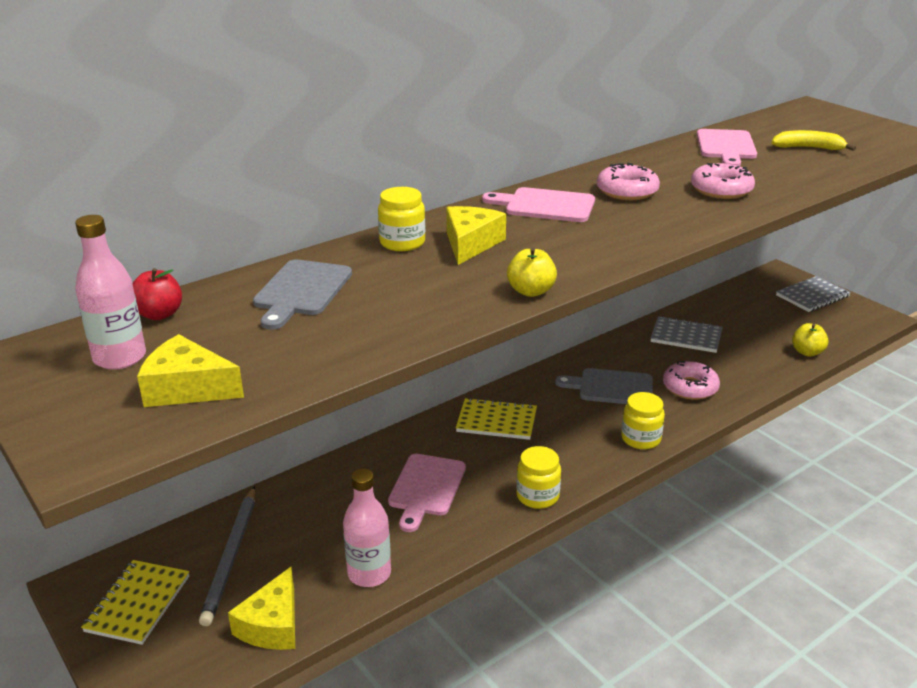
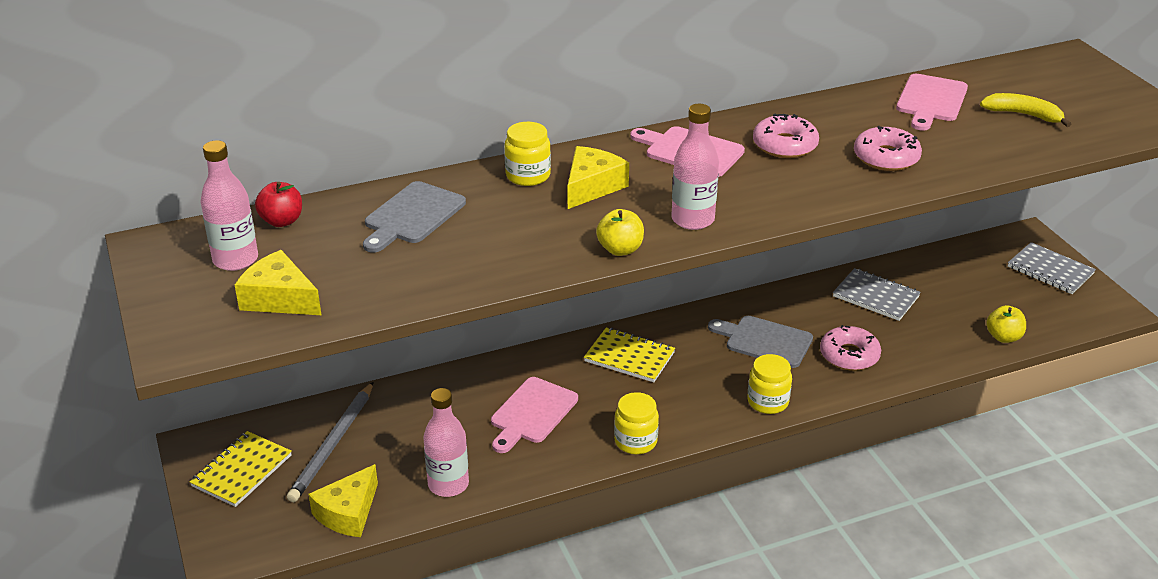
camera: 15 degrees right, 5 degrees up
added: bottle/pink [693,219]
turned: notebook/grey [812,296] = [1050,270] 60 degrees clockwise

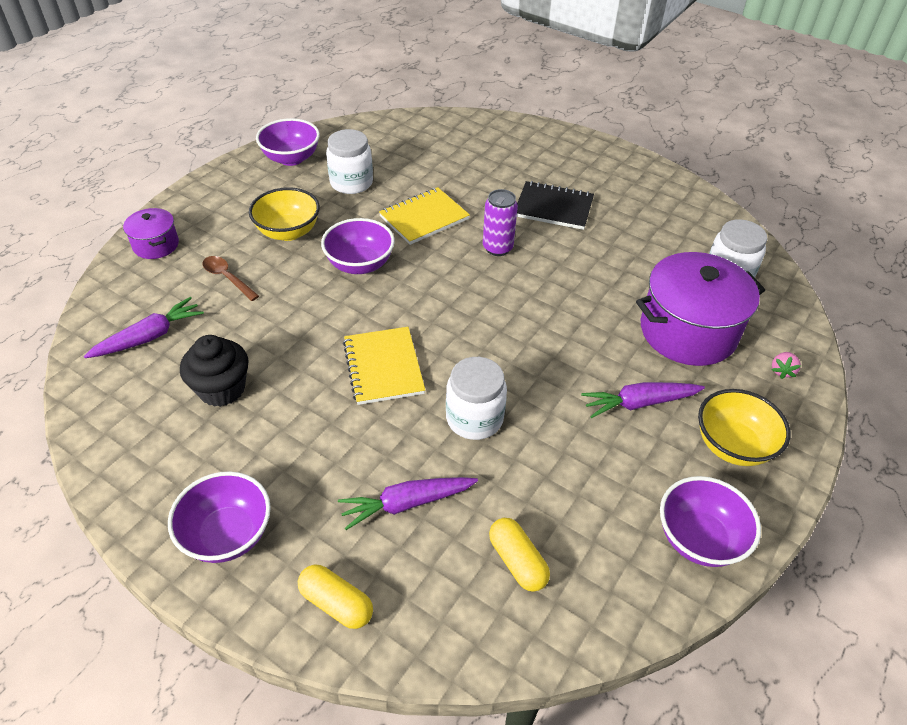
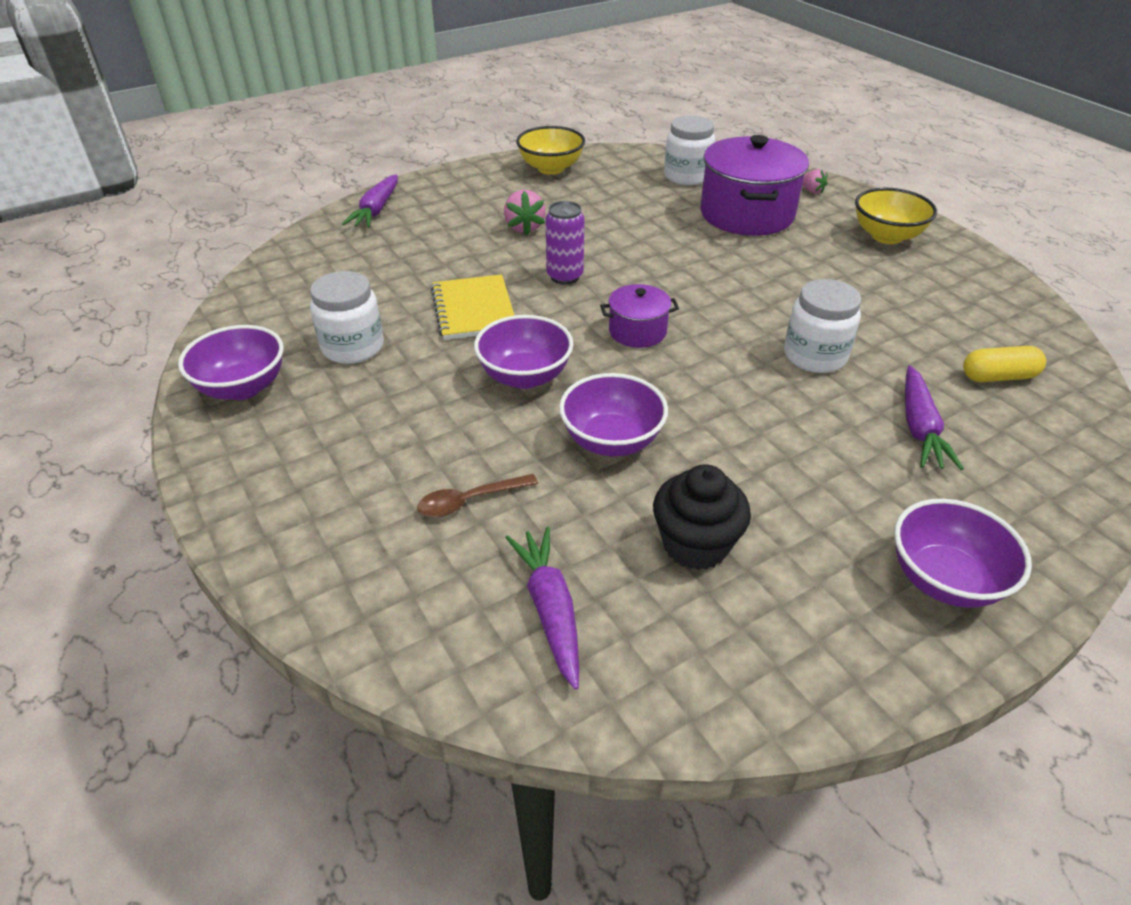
camera: 65 degrees left, 5 degrees down
removed: capsule/yellow [336,603]; notebook/yellow [383,367]
moved: carrot/purple [639,403] to [376,210]; bowl/yellow [288,232] to [551,168]; bowl/purple [699,539] to [611,441]; pot/purple [156,245] to [637,331]
replaced: notebook/black [553,207] to strawberry/pink [524,227]

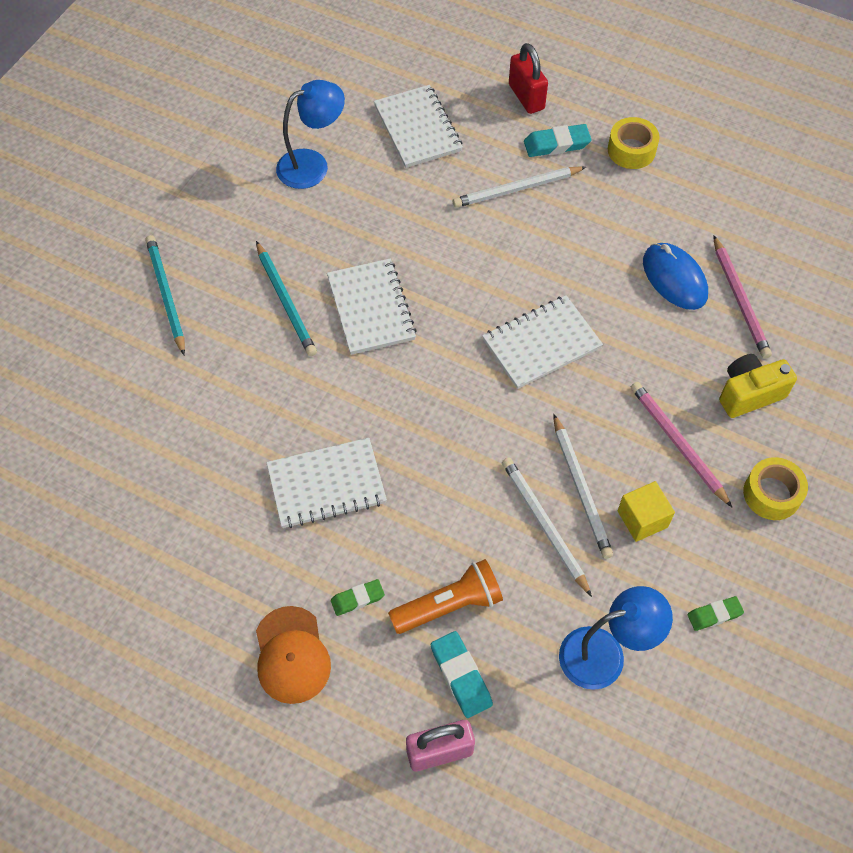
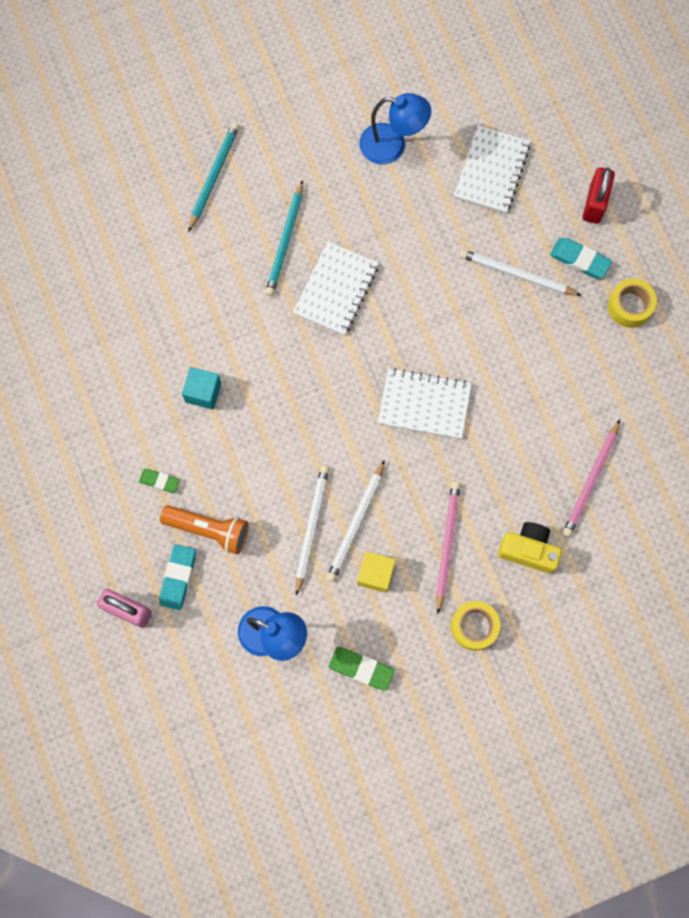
camera: 40 degrees right, 15 degrees up
removed: cap/orange [292,655]; mouse/blue [674,278]
replaced: notebook/white [326,484] to cube/turquoise [203,392]
resized: eraser/green [714,615] = [361,669] x1.52

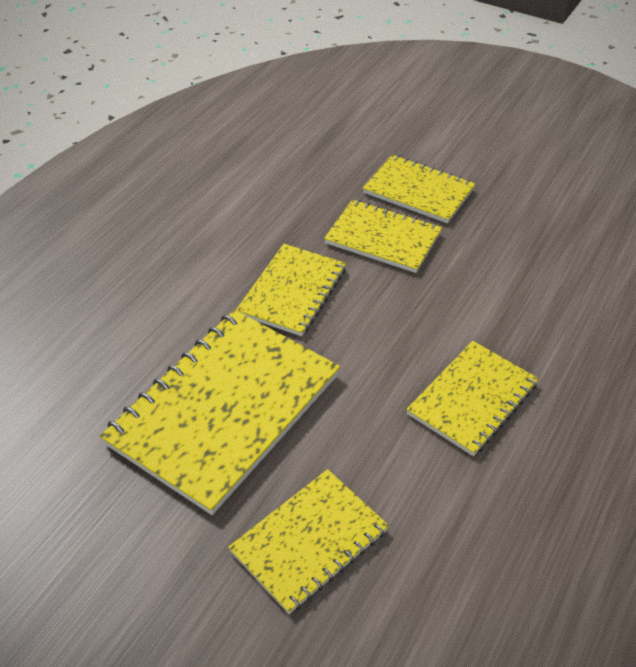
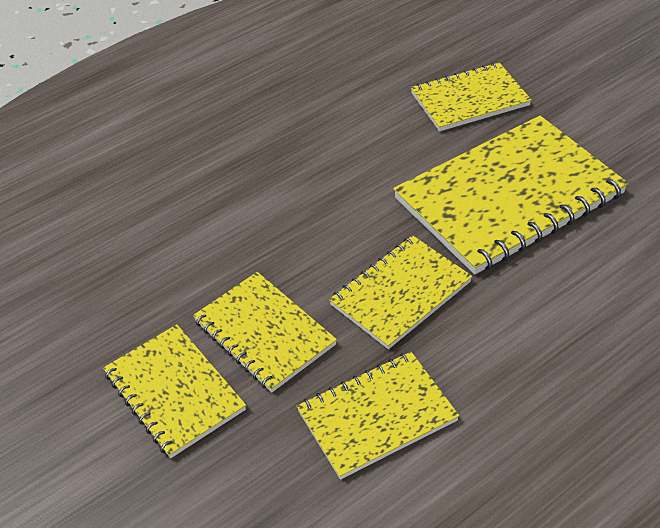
camera: 155 degrees left, 0 degrees up
moved: notebook/yellow [472,399] to [377,416]

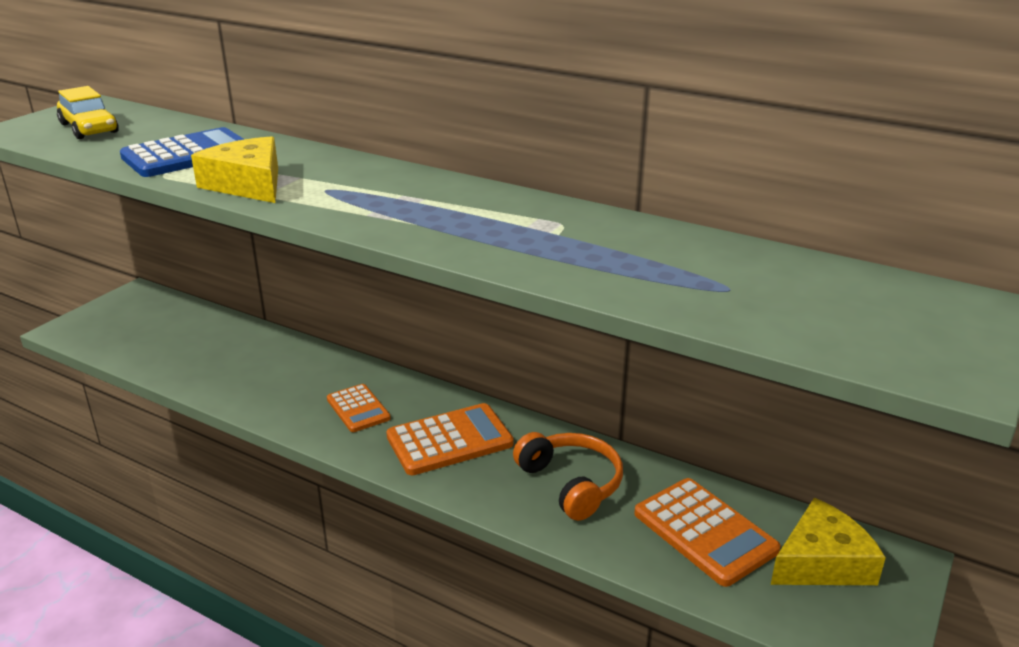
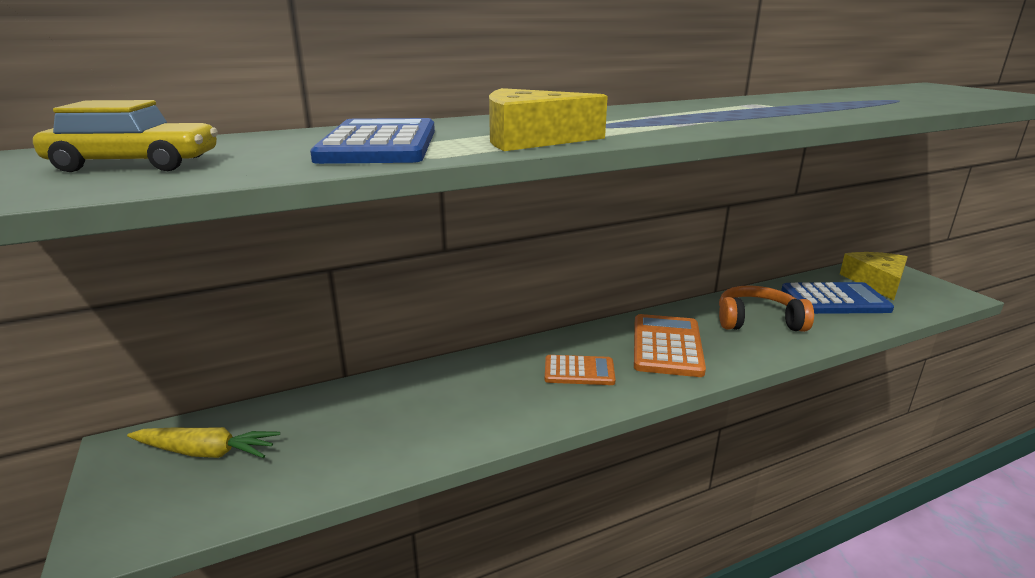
camera: 55 degrees left, 5 degrees down
added: carrot/yellow [206,452]
recoloured: calculator/orange [704,532] to calculator/blue [835,300]

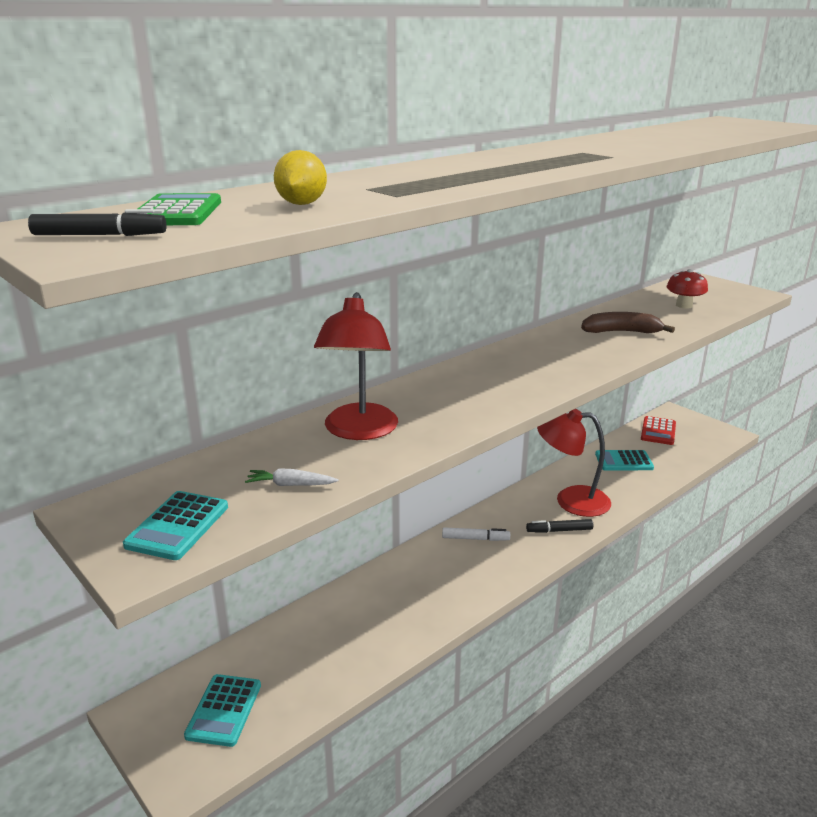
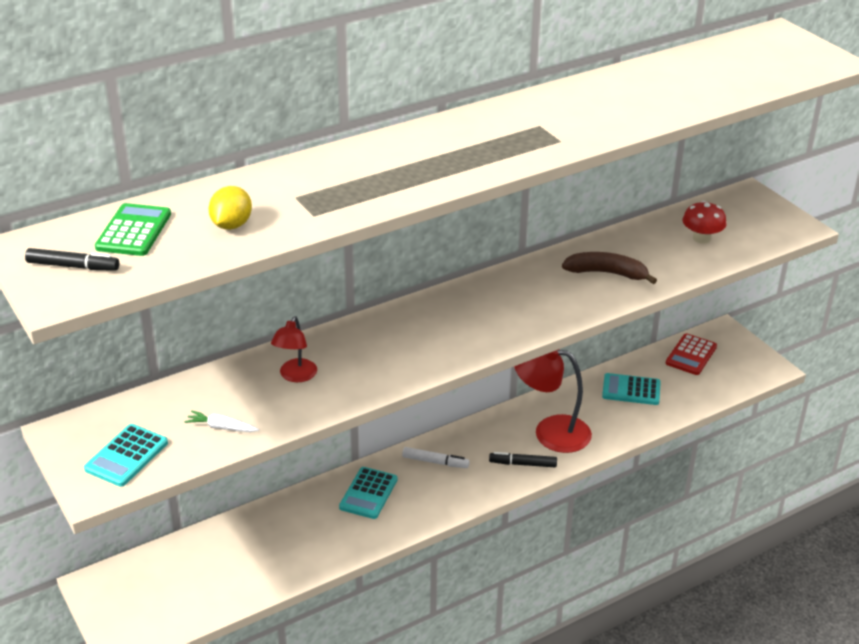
camera: 10 degrees right, 10 degrees up
moved: calculator/turquoise [224,710] to [368,493]
resized: lamp/red [359,431] = [295,376] x0.56

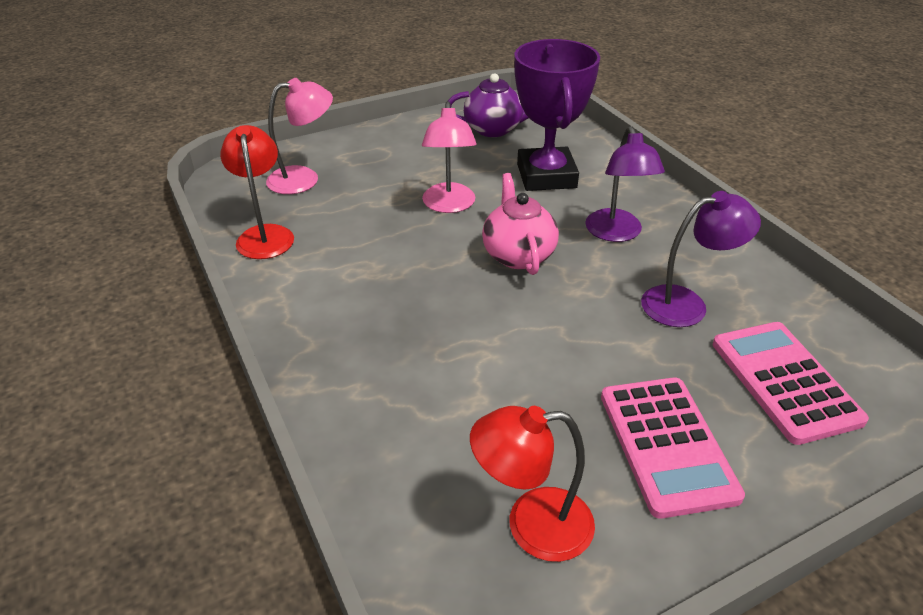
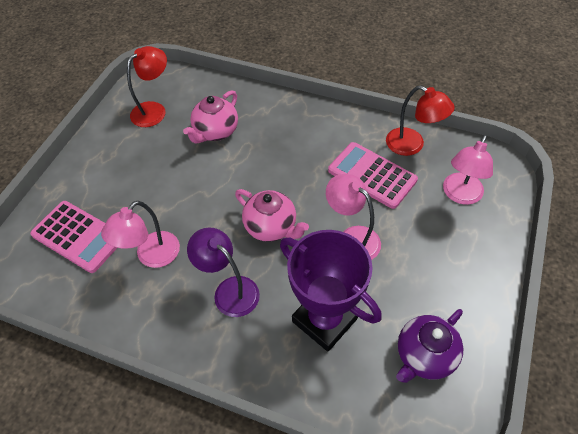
camera: 140 degrees right, 15 degrees up
added: teapot/pink [215,132]
moved: calculator/pink [666,445] to [372,175]
recoloured: lamp/purple [686,304] to lamp/pink [152,256]

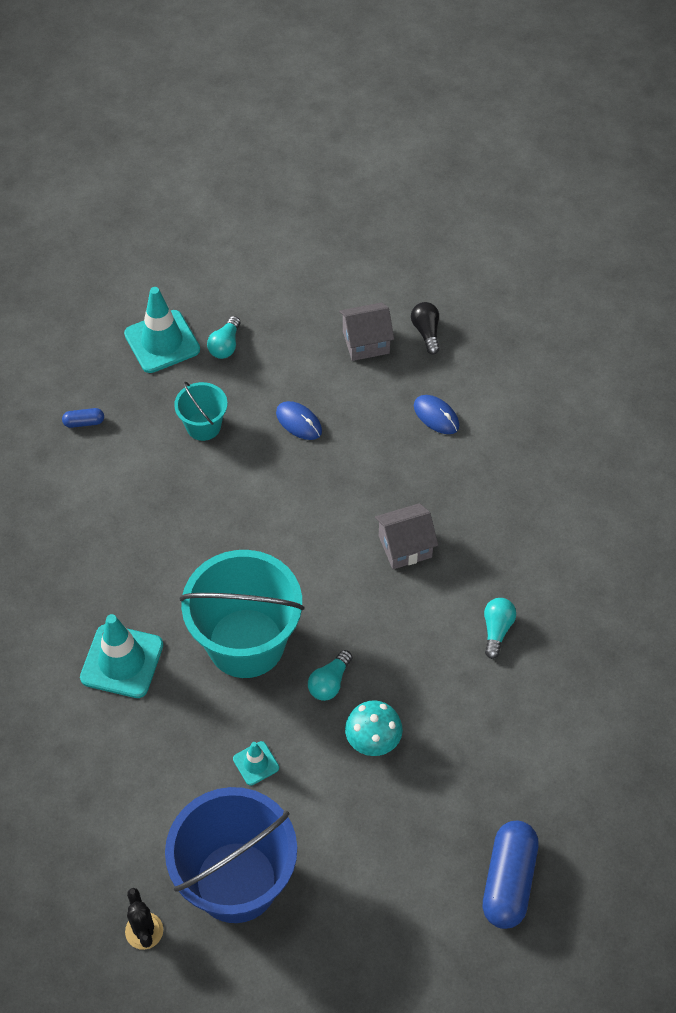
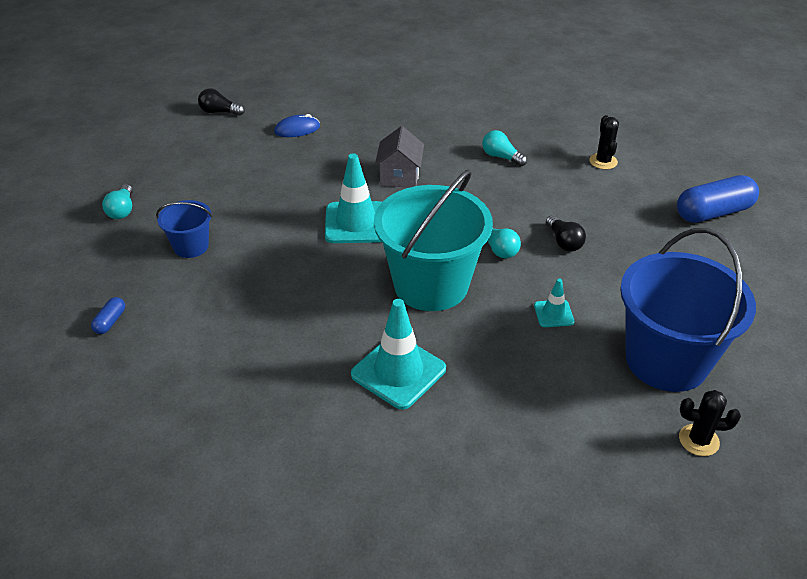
camera: 65 degrees left, 15 degrees down
removed: mouse/blue [299,422]; house/grey [366,342]
added: cactus/black [603,161]
moved: traffic cone/turquoise [162,342] to [356,223]
replaced: mushroom/turquoise [373,740] to light bulb/black [564,242]
recoloured: bucket/turquoise [203,426] to bucket/blue [191,246]
turned: light bulb/turquoise [225,345] = [122,210] 45 degrees clockwise; capsule/blue [508,881] = [713,212] 60 degrees counterclockwise

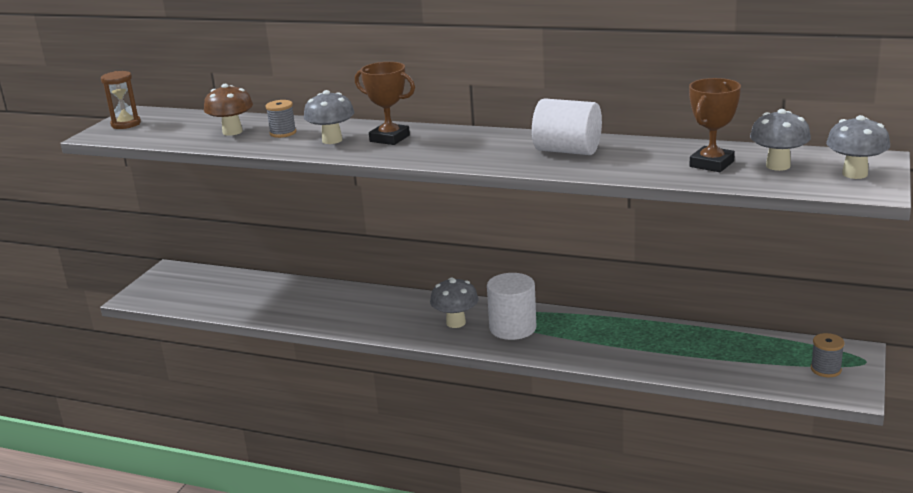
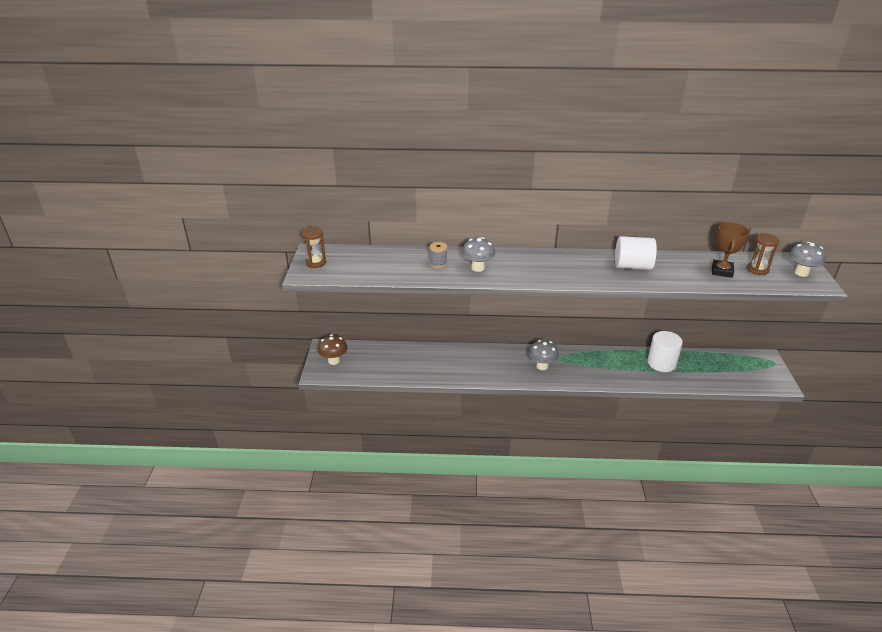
camera: 20 degrees left, 10 degrees up
removed: trophy/brown [389,138]; spool/grey [825,369]
moved: mushroom/brown [232,132] to [334,361]; cylinder/white [512,328] to [661,363]
replaced: mushroom/grey [778,166] to hourglass/brown [757,270]

